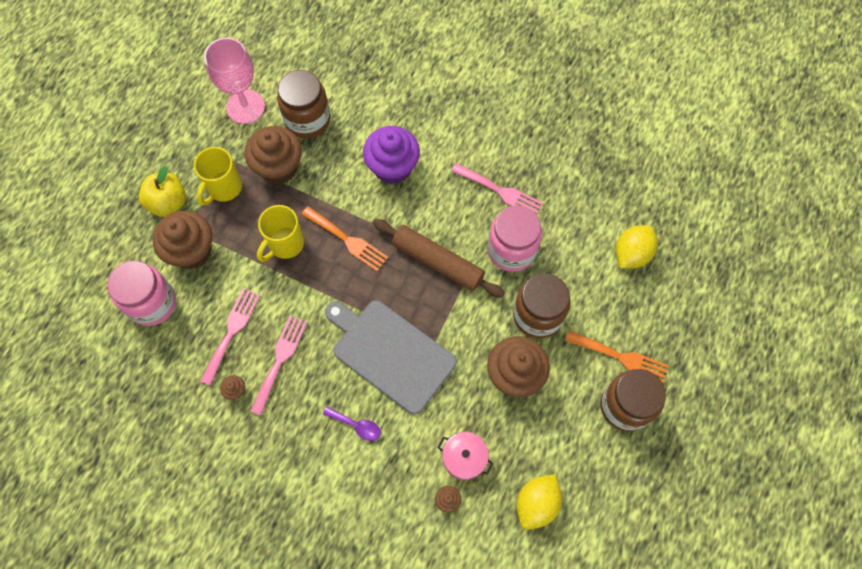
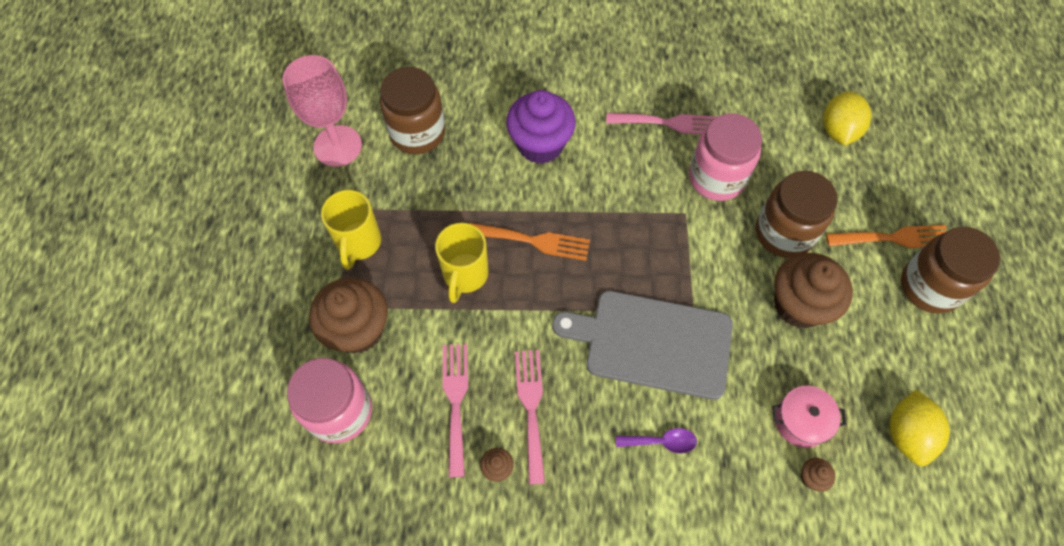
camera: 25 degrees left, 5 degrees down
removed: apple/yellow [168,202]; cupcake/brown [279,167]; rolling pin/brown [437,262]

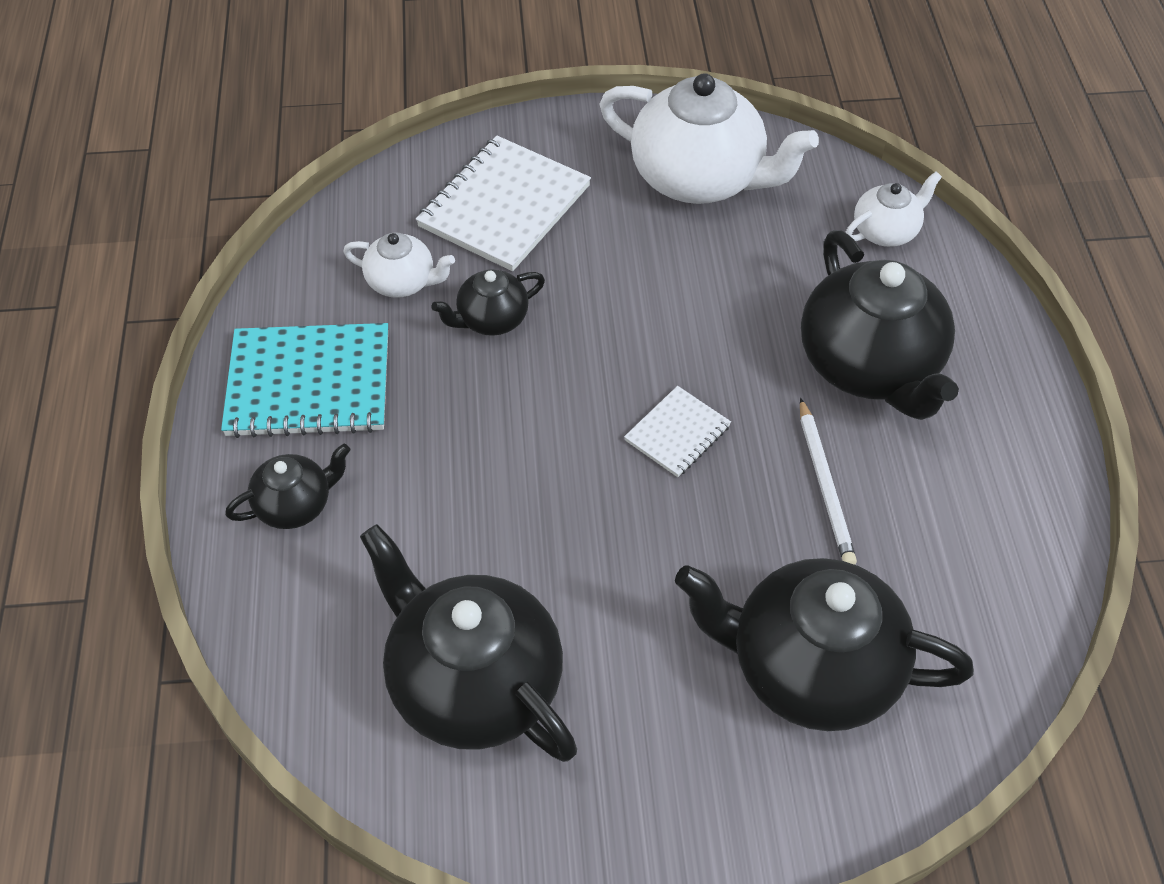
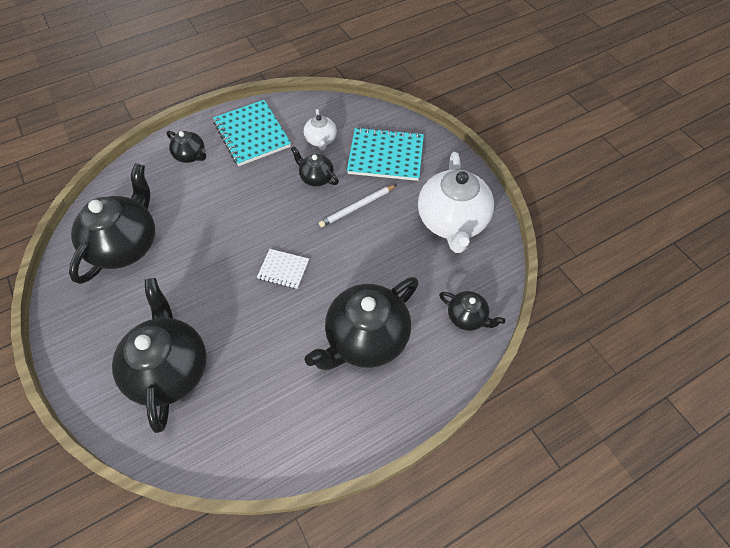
camera: 65 degrees right, 5 degrees up
moved: pencil/white [825,485] to [357,207]
recoloured: notebook/white [504,206] to notebook/turquoise [385,156]; teapot/white [886,231] to teapot/black [467,317]

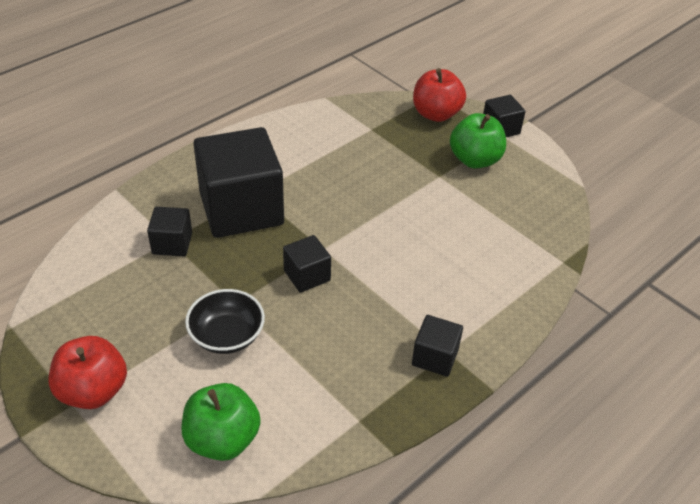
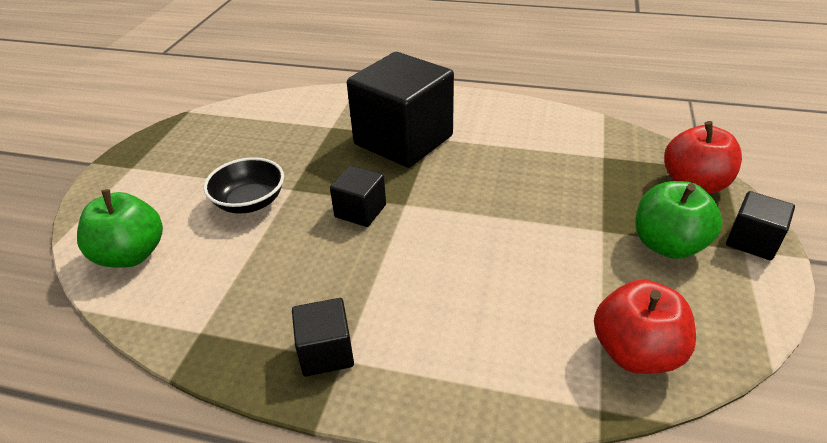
camera: 60 degrees right, 5 degrees down
removed: cube/black [172,243]
moved: apple/red [93,391] to [635,352]

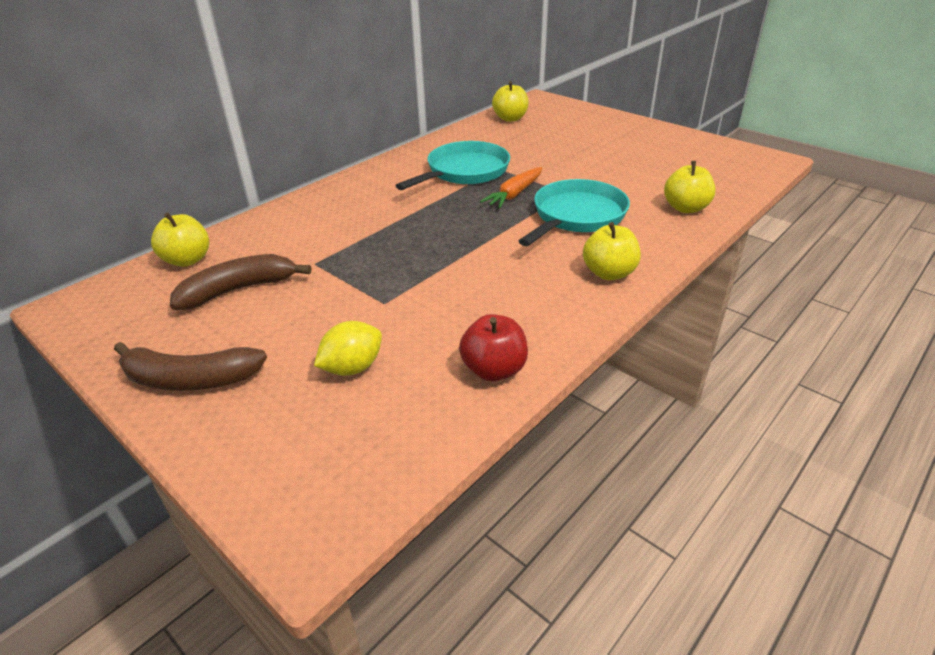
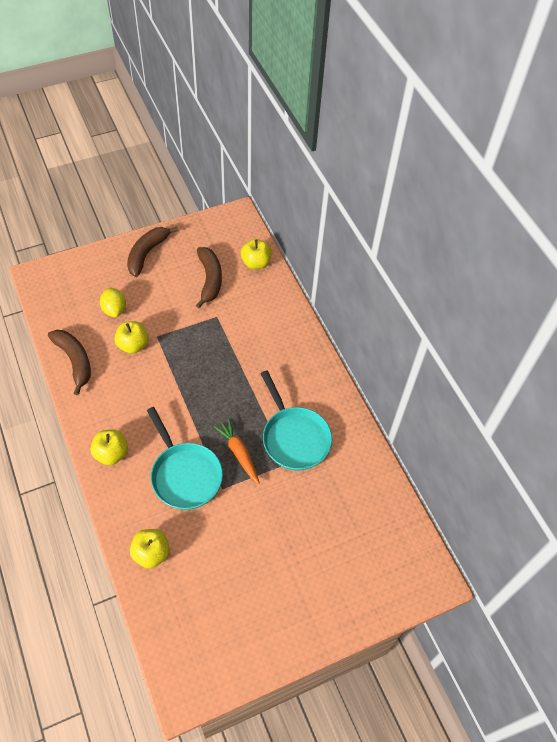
camera: 110 degrees right, 20 degrees up
moved: apple/yellow [510,118] to [133,345]
replaced: apple/red [494,370] to banana/brown [74,361]

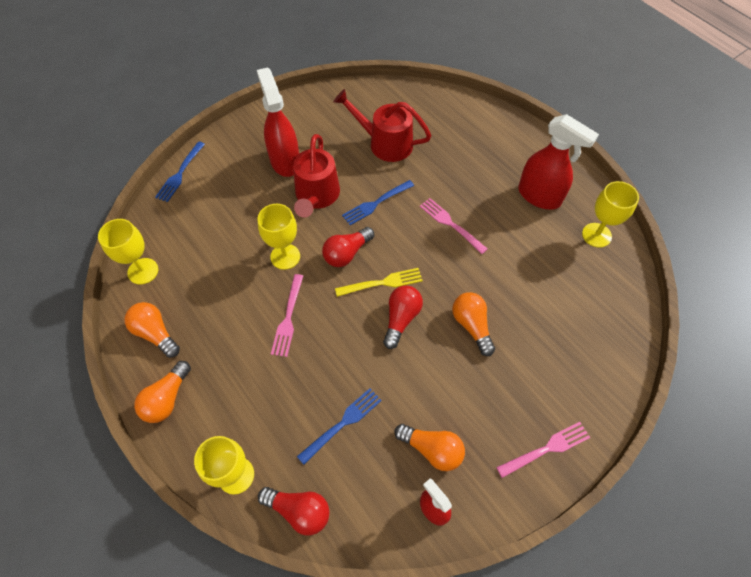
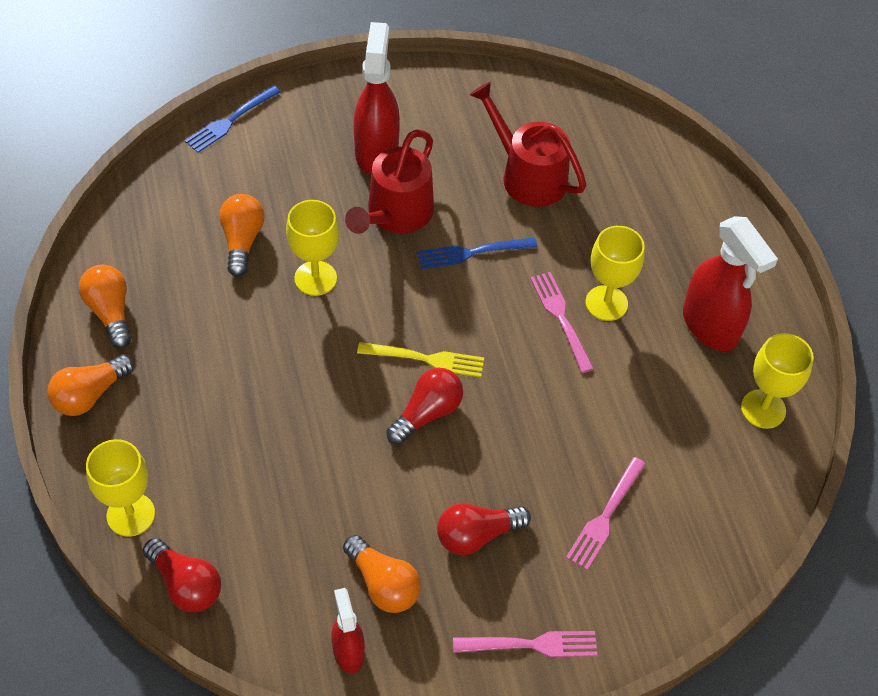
camera: 20 degrees right, 5 degrees down
removed: fork/blue [342,423]
moved: light bulb/orange [471,325] to [242,241]; light bulb/red [347,253] to [476,535]; fork/pink [288,318] to [605,516]; goblet/yellow [143,271] to [606,303]

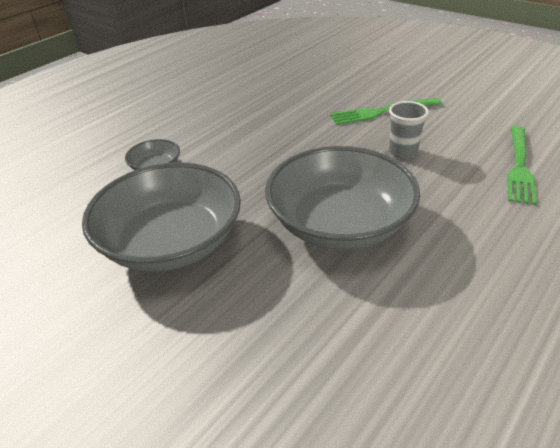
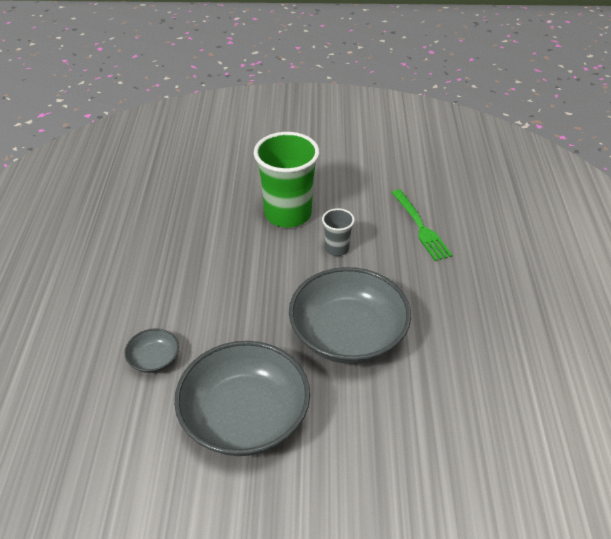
camera: 40 degrees left, 5 degrees up
replaced: fork/green [382,112] to cup/green [288,214]

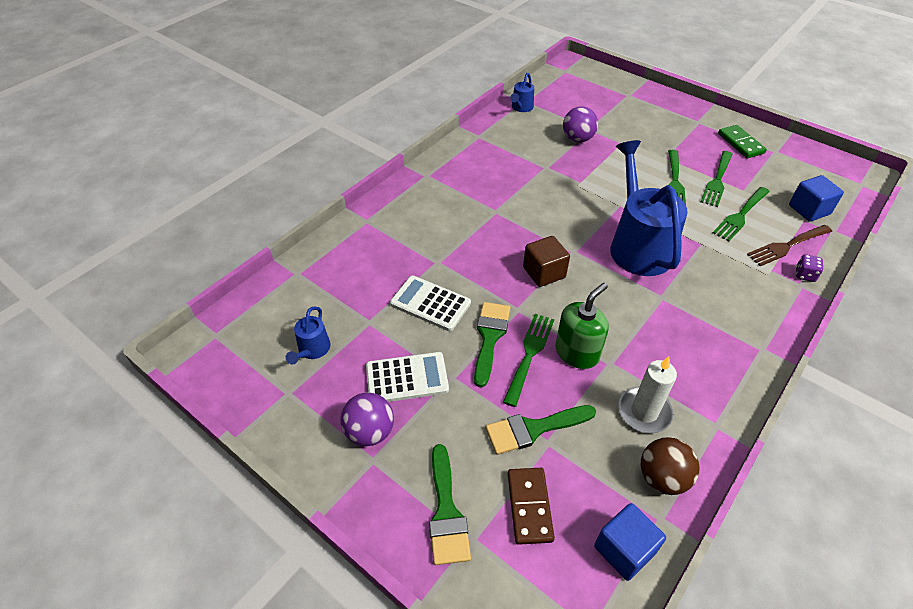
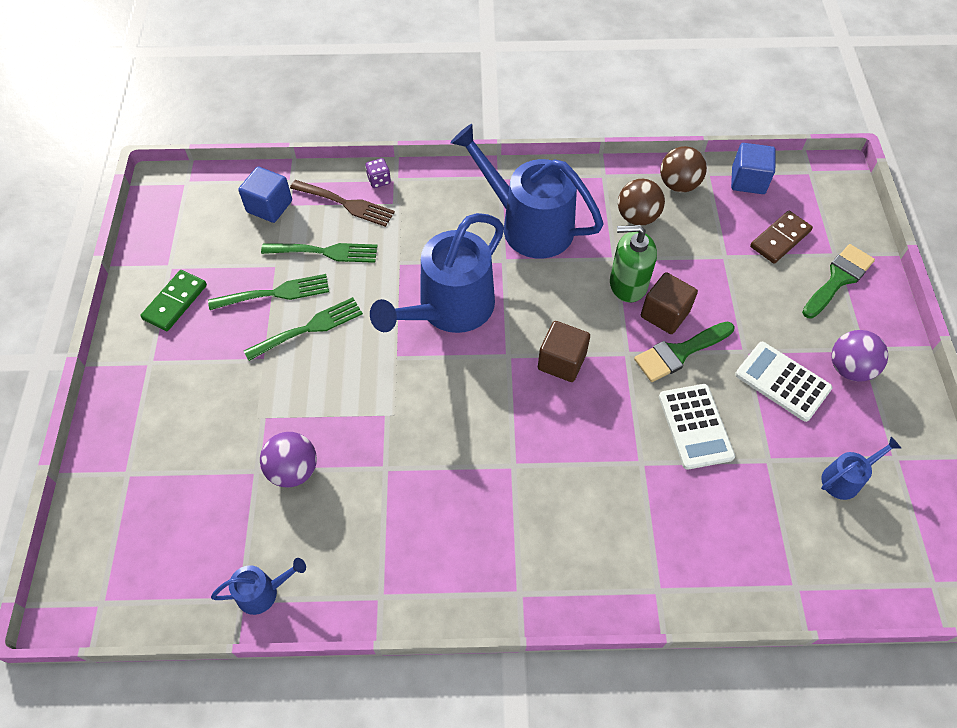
camera: 130 degrees left, 10 degrees up
removed: brush/green [533,429]
added: watering can/blue [528,224]
replaced: candle/white [644,412] to ball/brown [637,217]; fork/green [529,354] to cube/brown [664,314]

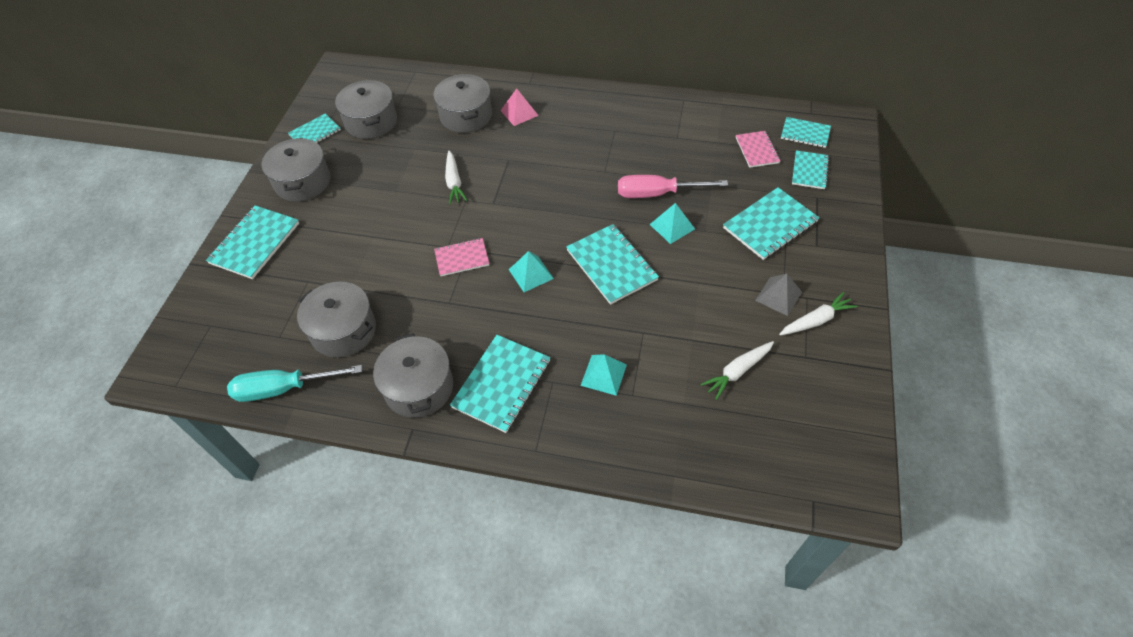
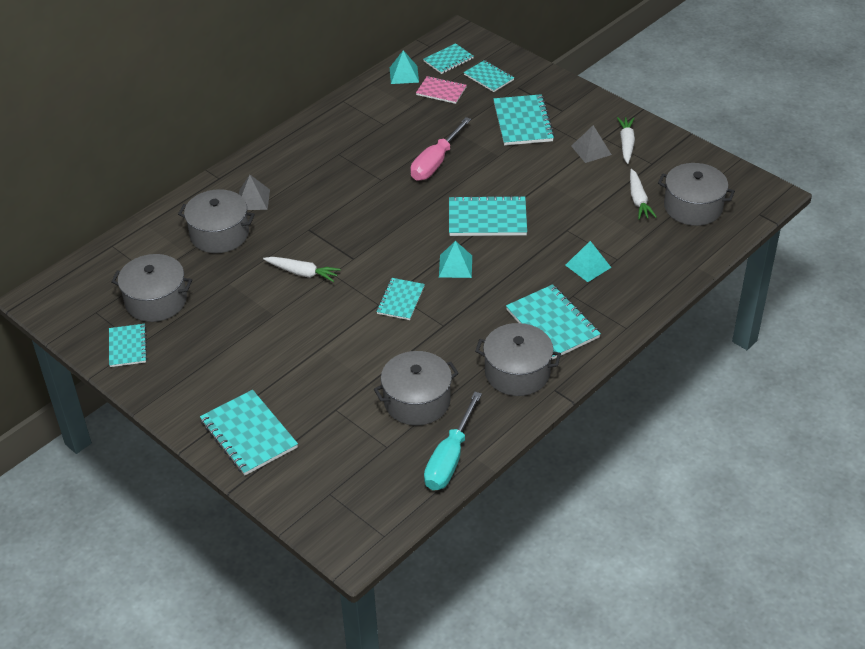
camera: 60 degrees left, 10 degrees down
moved: pyramid/turquoise [672,226] to [404,74]; pot/grey [303,182] to [693,207]
recoloured: pyramid/pink [519,113] to pyramid/grey [253,199]; notebook/pink [462,258] to notebook/turquoise [400,300]

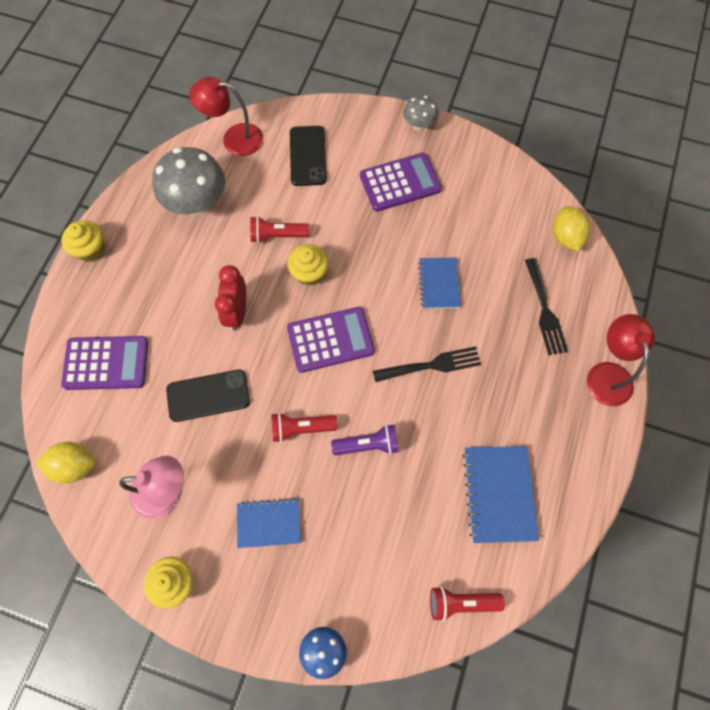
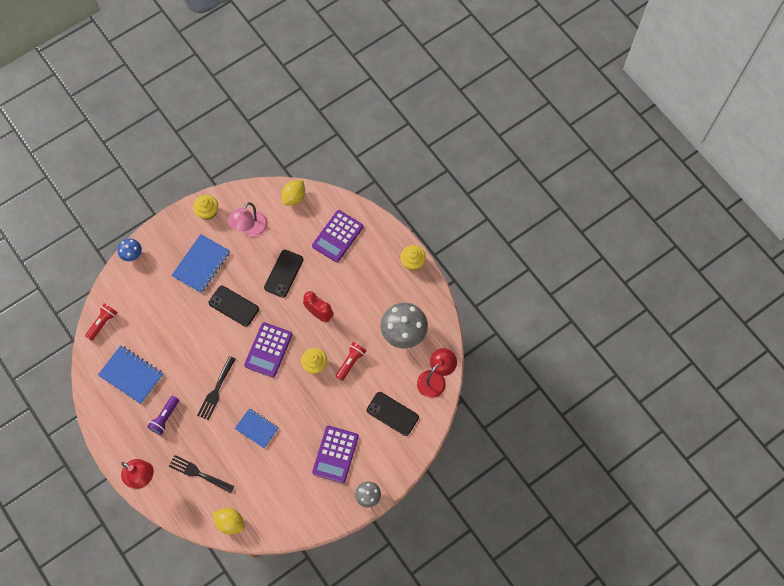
camera: 125 degrees right, 0 degrees up
moved: flashlight/purple [368,445] to [165,418]
replaced: flashlight/red [301,428] to phone/black [233,306]
resized: notebook/blue [269,523] = [201,264] x1.51

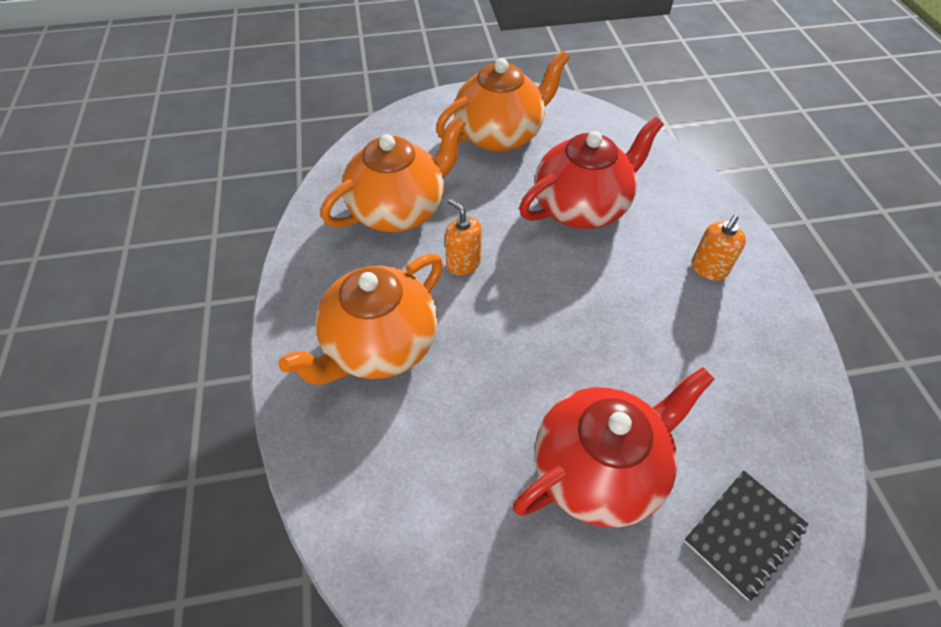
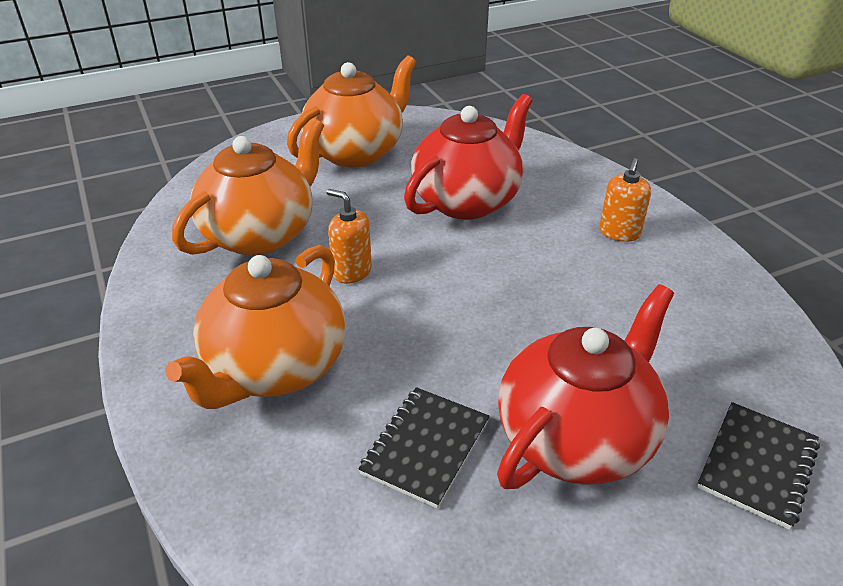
camera: 15 degrees left, 15 degrees down
added: notebook/black [425,447]

